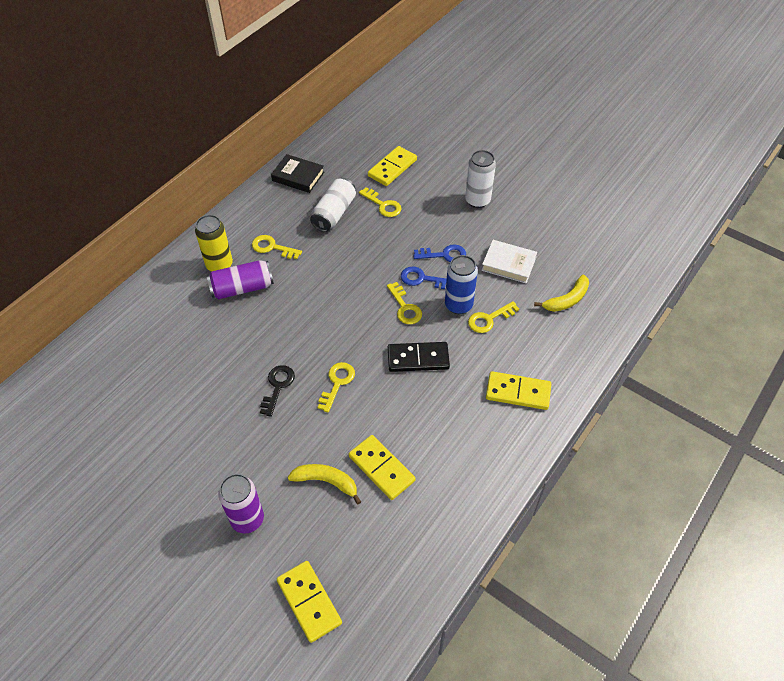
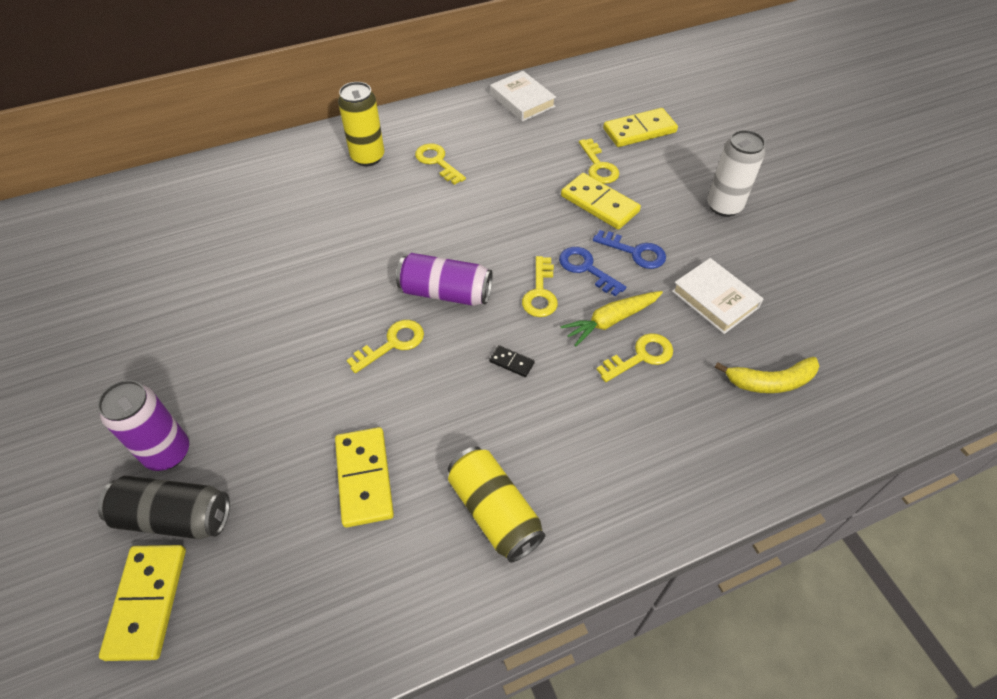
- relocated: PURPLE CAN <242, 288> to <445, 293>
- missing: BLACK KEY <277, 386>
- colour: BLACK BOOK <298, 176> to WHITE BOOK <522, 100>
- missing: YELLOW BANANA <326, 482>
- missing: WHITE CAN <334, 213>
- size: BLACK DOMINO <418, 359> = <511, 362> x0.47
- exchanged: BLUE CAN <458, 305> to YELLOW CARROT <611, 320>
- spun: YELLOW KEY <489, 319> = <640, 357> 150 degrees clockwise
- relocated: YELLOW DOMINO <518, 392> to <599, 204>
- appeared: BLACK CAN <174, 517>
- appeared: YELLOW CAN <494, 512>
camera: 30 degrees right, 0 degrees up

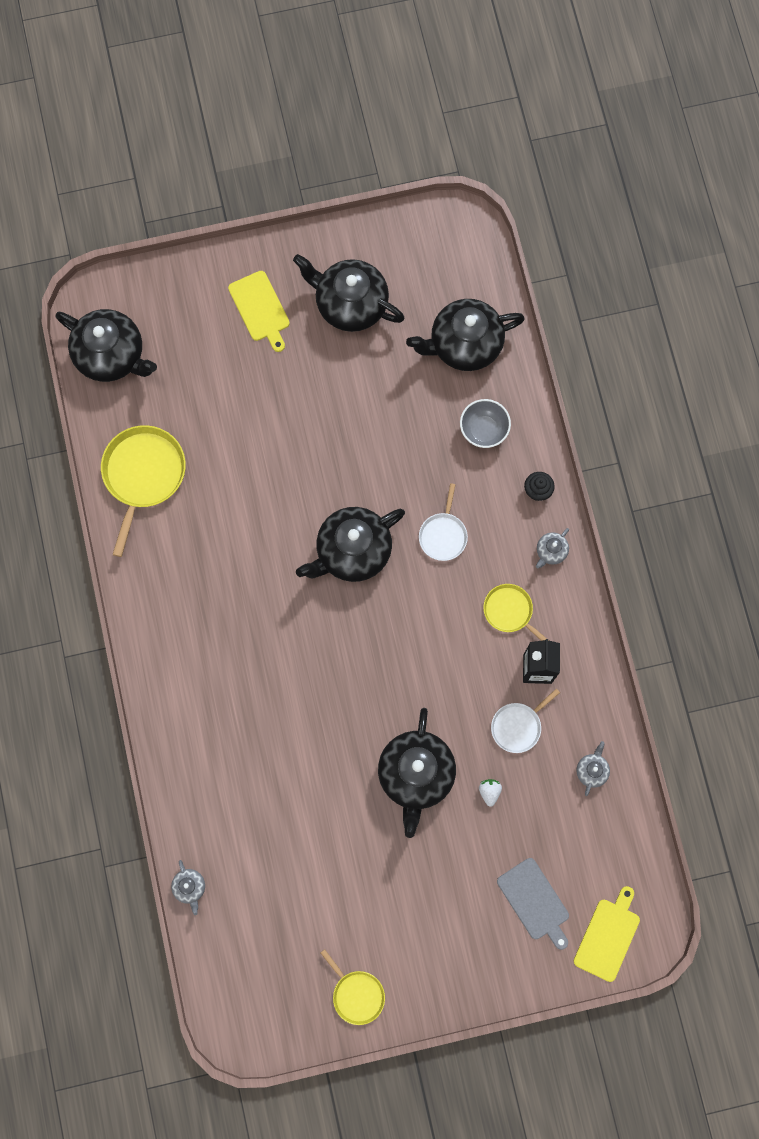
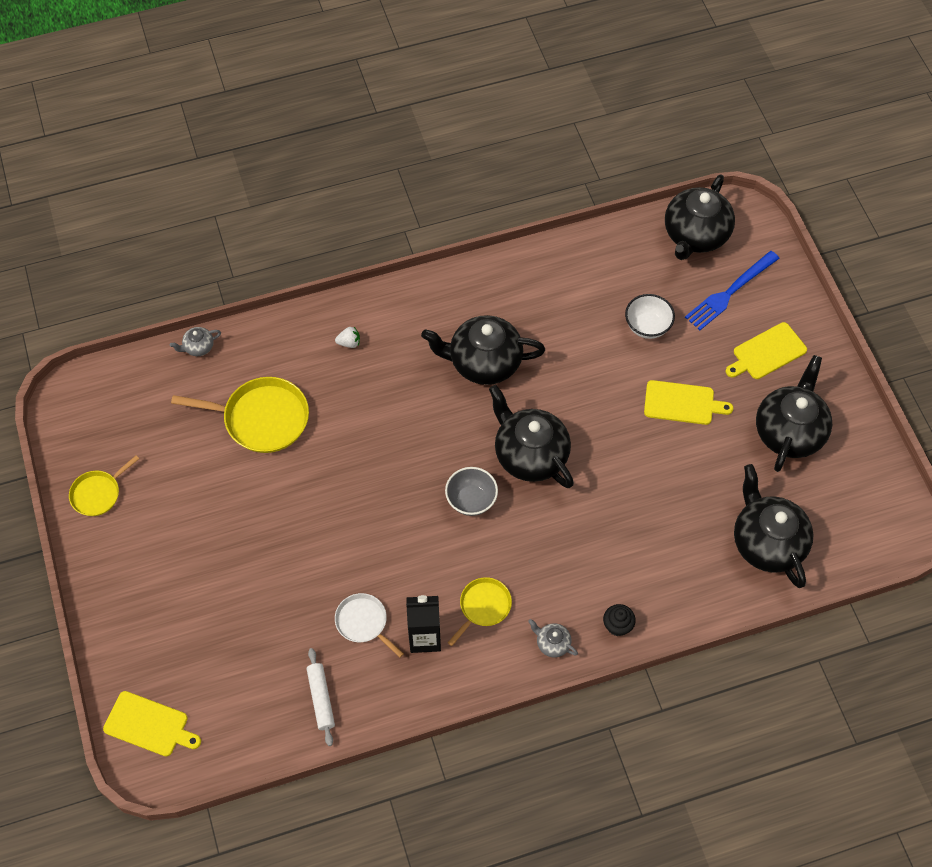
- relocated: YELLOW PAN <143, 475> to <261, 418>
- relocated: BLACK TEAPOT <416, 774> to <483, 362>
- missing: WHITE PAN <443, 535>
- relocated: GREY BOWL <483, 430> to <471, 500>
- relocated: WHITE STRAWBERRY <489, 792> to <349, 343>
- missing: GREY CUTTING BOARD <534, 901>
- exchanged: GREY TEAPOT <591, 770> to WHITE ROLLING PIN <321, 699>
- appeared: WHITE BOWL <647, 326>
- appeared: YELLOW CUTTING BOARD <682, 403>
- appeared: BLUE FORK <730, 292>
camera: 85 degrees right, 15 degrees down

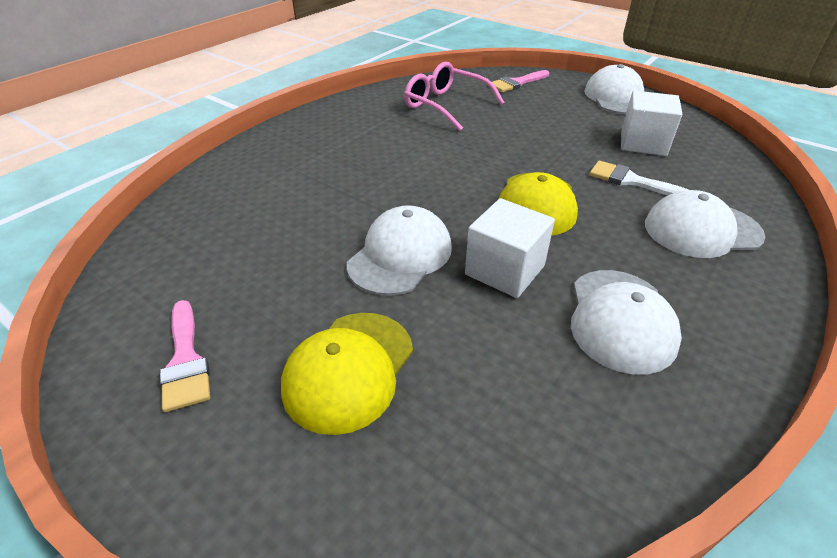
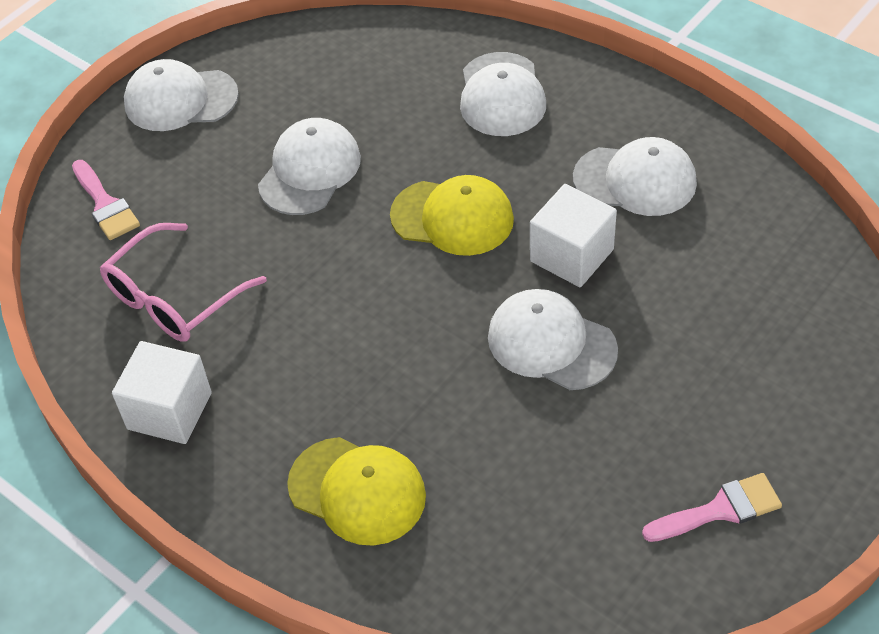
- relocated: YELLOW CAP <349, 370> to <357, 491>
- missing: WHITE BRUSH <631, 181>
- relocated: WHITE CUBE <643, 143> to <169, 411>
- appeared: WHITE CAP <310, 171>
camera: 85 degrees left, 10 degrees up

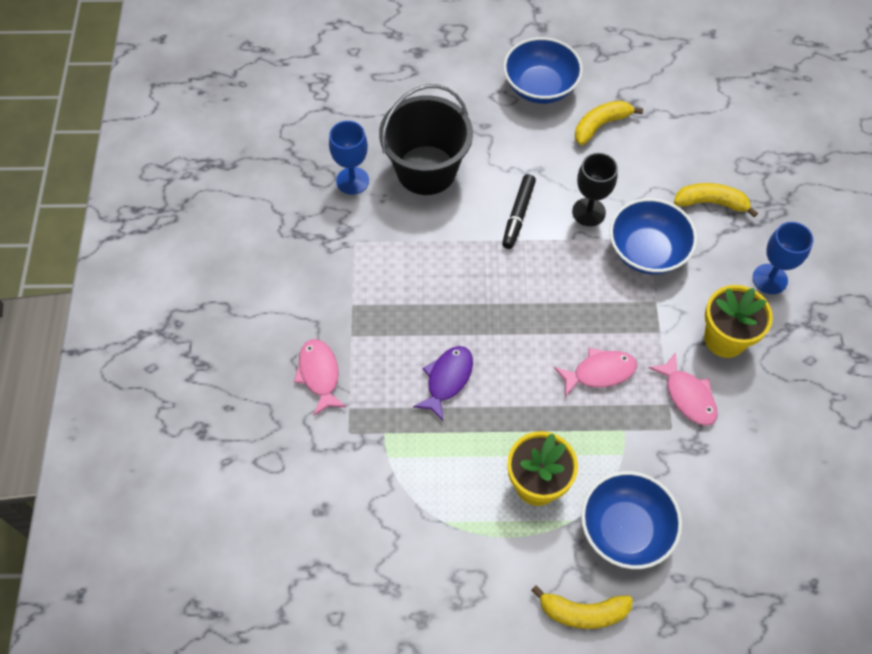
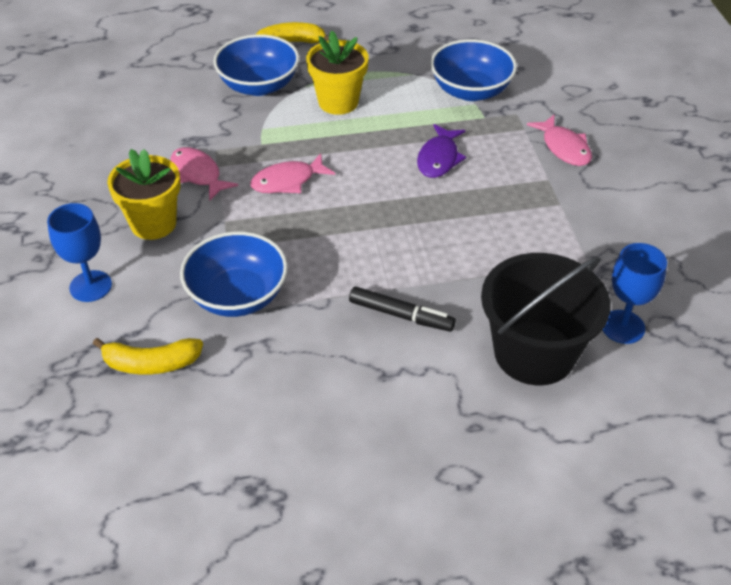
- spun: BLACK MARKER <518, 215> = <401, 315> 105 degrees clockwise
- relocated: BLUE BOWL <540, 87> to <470, 91>
- missing: BLACK GOBLET <588, 212>
- missing: YELLOW BANANA <600, 125>
camera: 170 degrees right, 15 degrees down

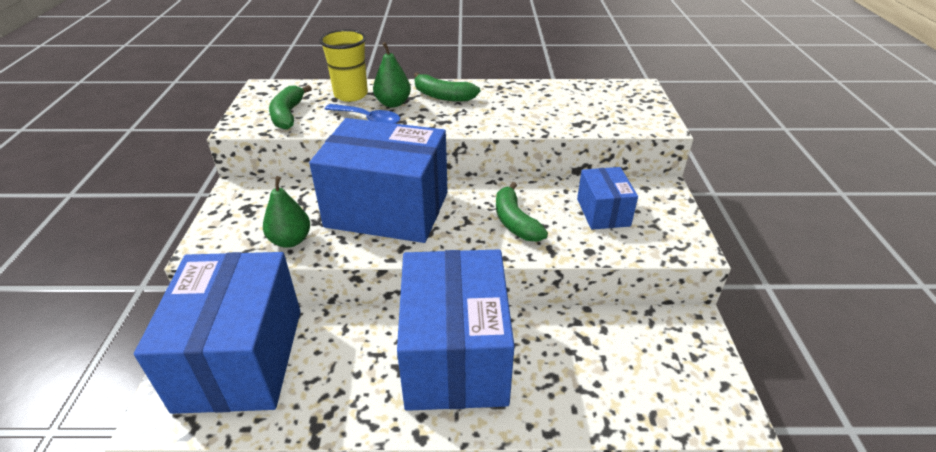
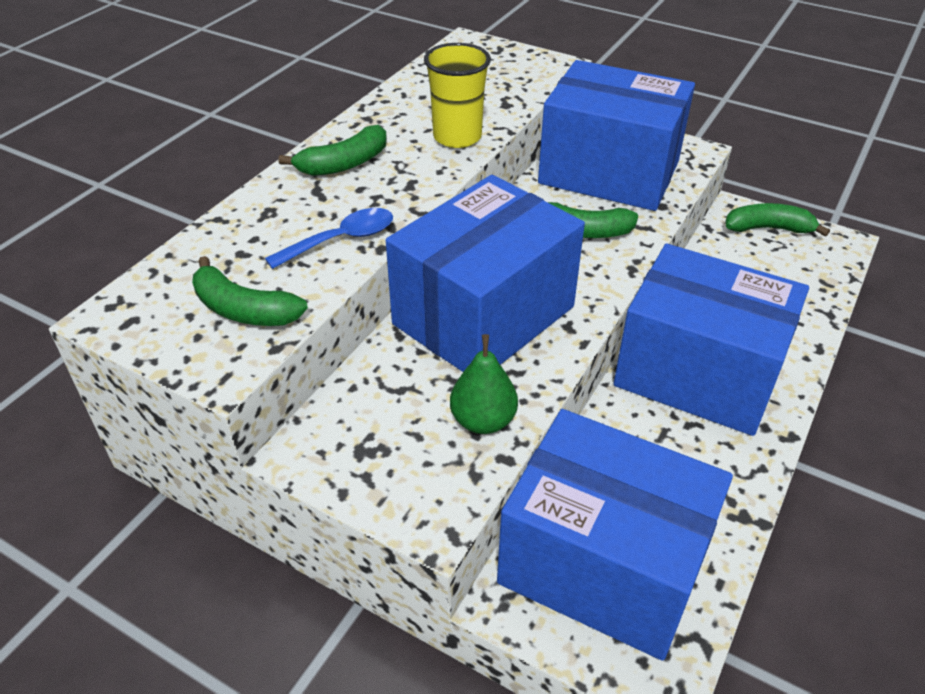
- relocated: YELLOW CUP <351, 95> to <457, 137>
- missing: GREEN PEAR <393, 103>
- size: BLUE BOX <603, 212> = <609, 172> x2.06
- appeared: GREEN BANANA <768, 228>
camera: 60 degrees left, 5 degrees up

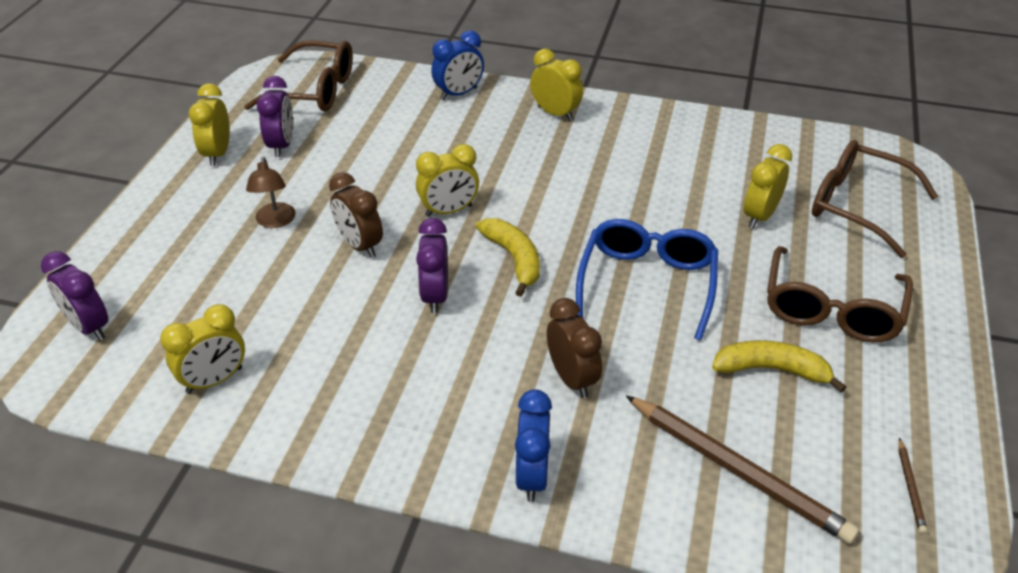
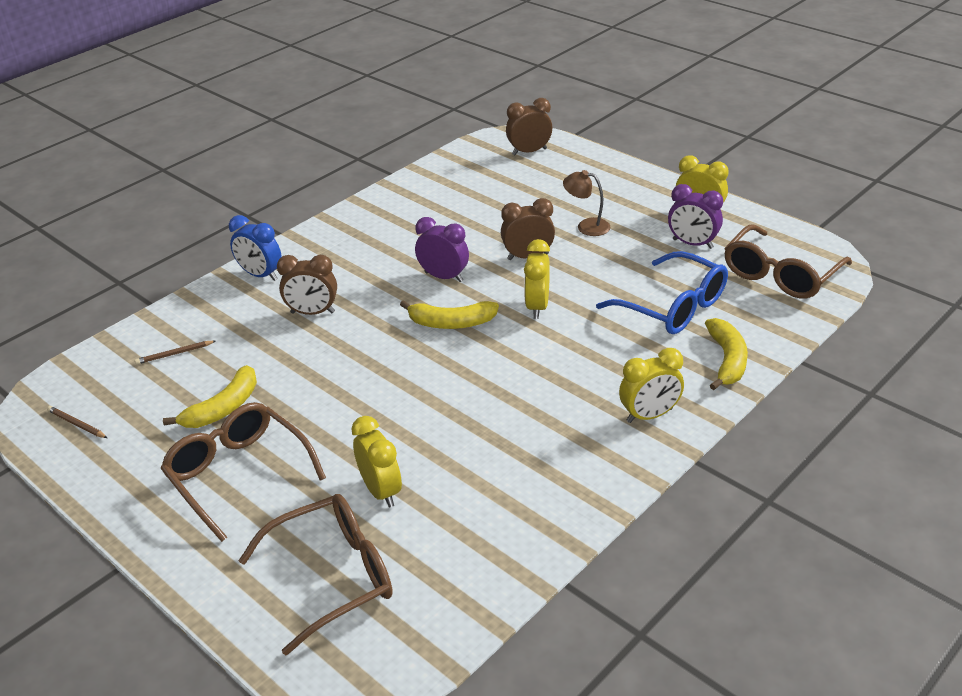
- colour: PURPLE CLOCK <89, 327> to BROWN CLOCK <529, 152>
- missing: YELLOW CLOCK <214, 380>
- exchanged: BLUE CLOCK <458, 94> to YELLOW BANANA <727, 360>
- relocated: BLUE GLASSES <647, 283> to <673, 307>
- size: BROWN PENCIL <737, 470> = <174, 354> x0.43
camera: 120 degrees right, 5 degrees down

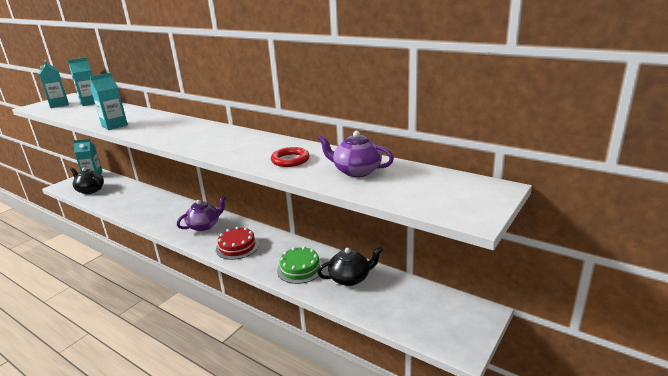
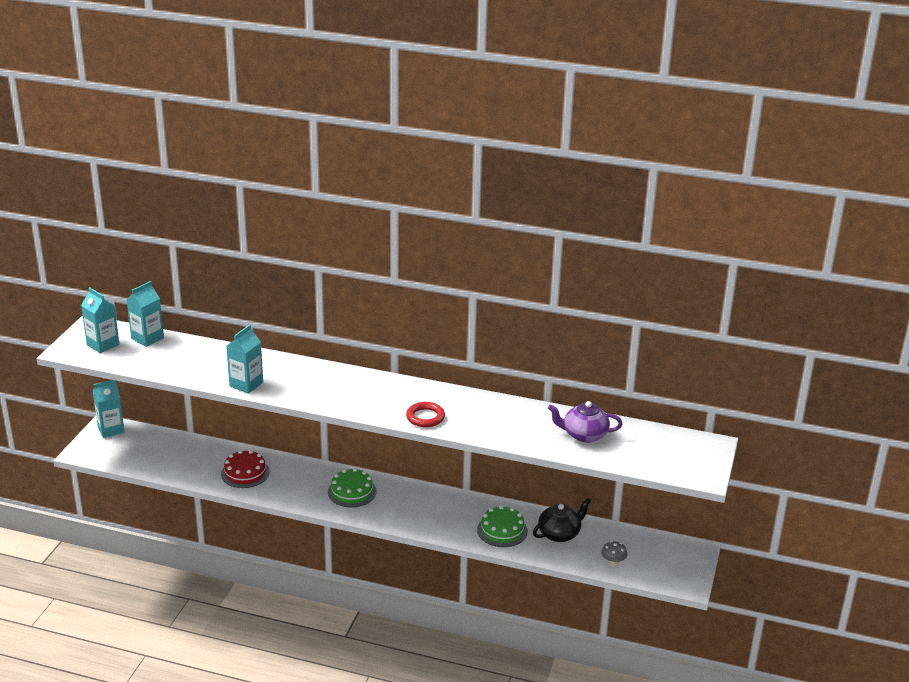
- missing: BLACK TEAPOT <90, 190>
- exchanged: PURPLE TEAPOT <204, 226> to GREEN CAKE <352, 492>
- relocated: RED CAKE <237, 247> to <245, 473>
- relocated: RED RING <290, 160> to <425, 417>
- appeared: GREY MUSHROOM <613, 563>
camera: 20 degrees left, 5 degrees up

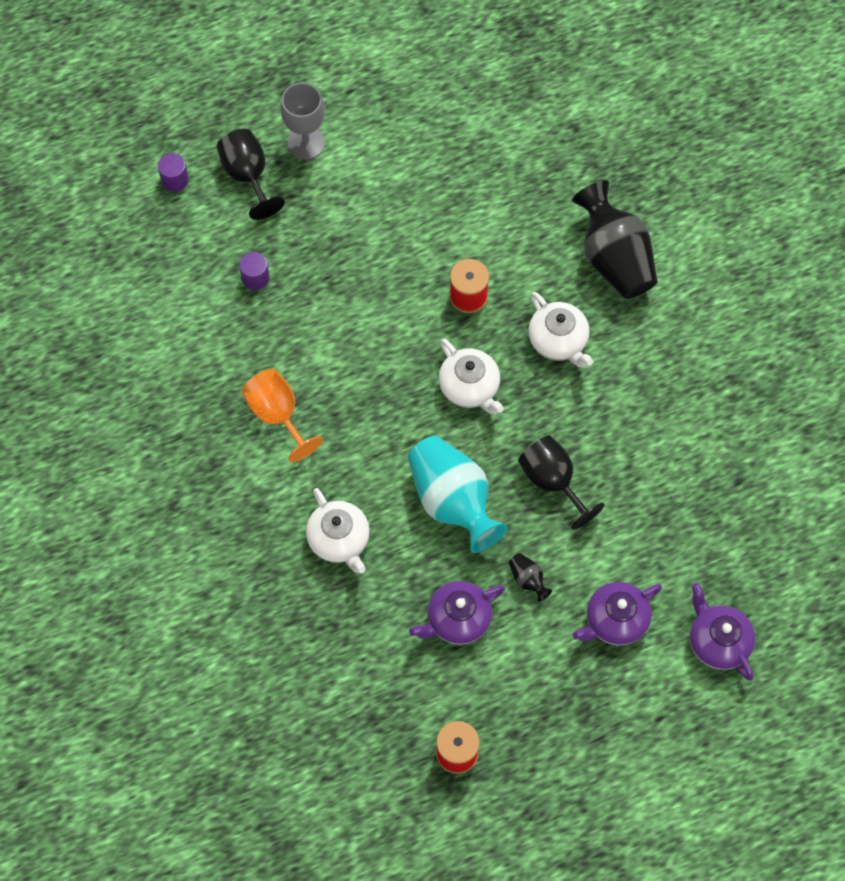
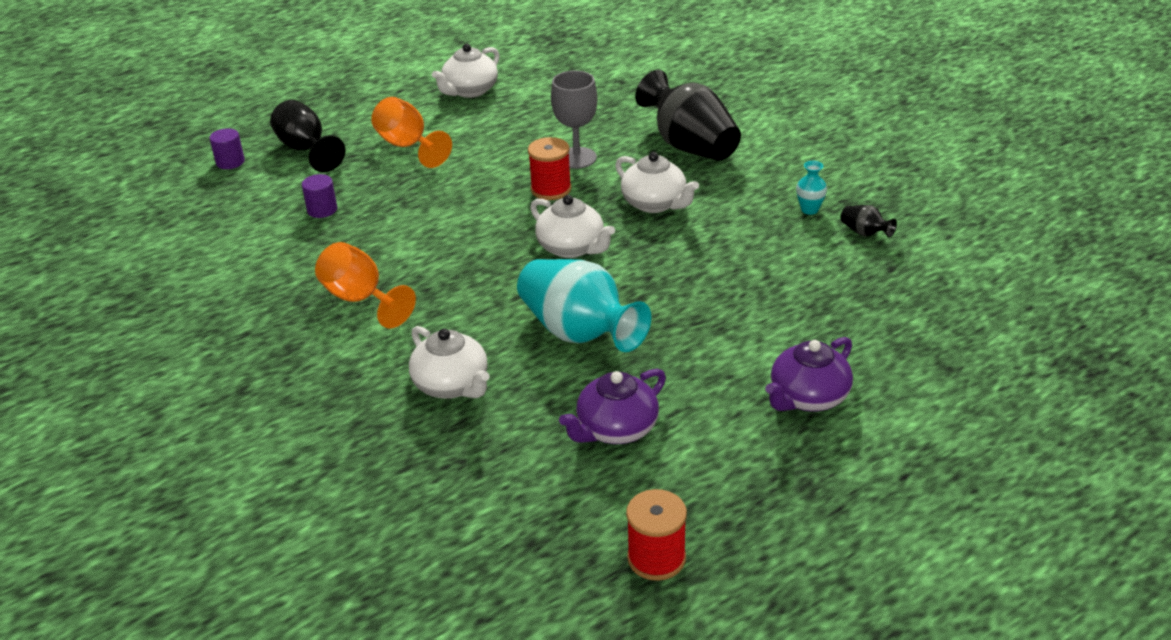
- relocated: GREY GOBLET <306, 143> to <577, 158>
- relocated: BLACK VASE <528, 580> to <864, 233>
- missing: BLACK GOBLET <552, 481>
- missing: PURPLE TEAPOT <718, 641>
- appeared: ORANGE GOBLET <408, 146>
- appeared: WHITE TEAPOT <470, 91>
- appeared: TURQUOISE VASE <809, 210>
camera: 10 degrees left, 30 degrees down

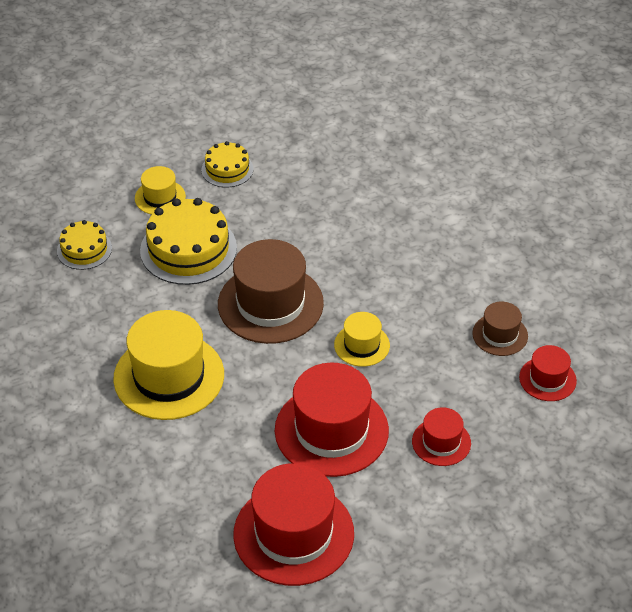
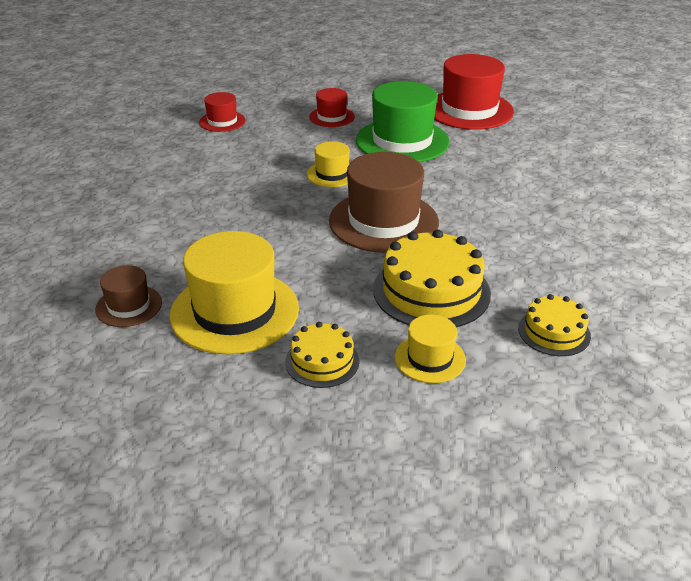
- relocated: YELLOW HAT <169, 376> to <234, 311>
- colour: RED HAT <331, 430> to GREEN HAT <402, 141>
- relocated: BROWN HAT <500, 335> to <129, 306>
camera: 150 degrees left, 10 degrees down

